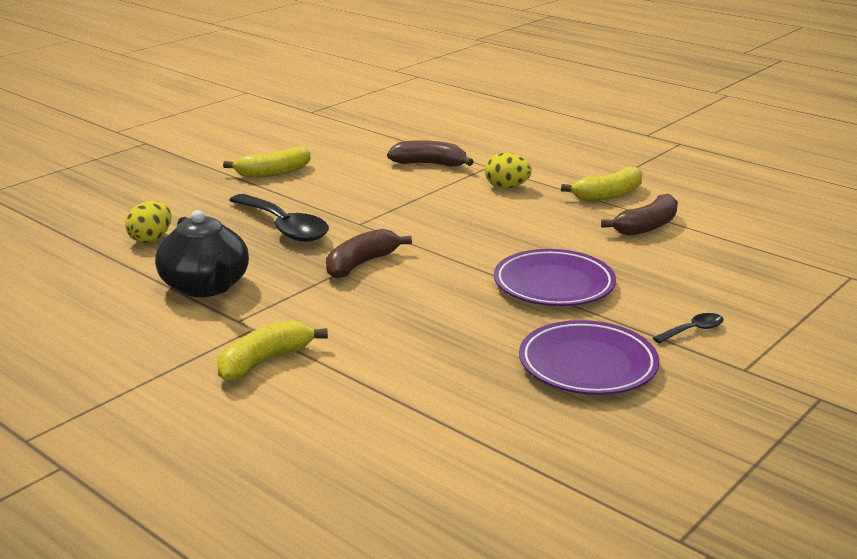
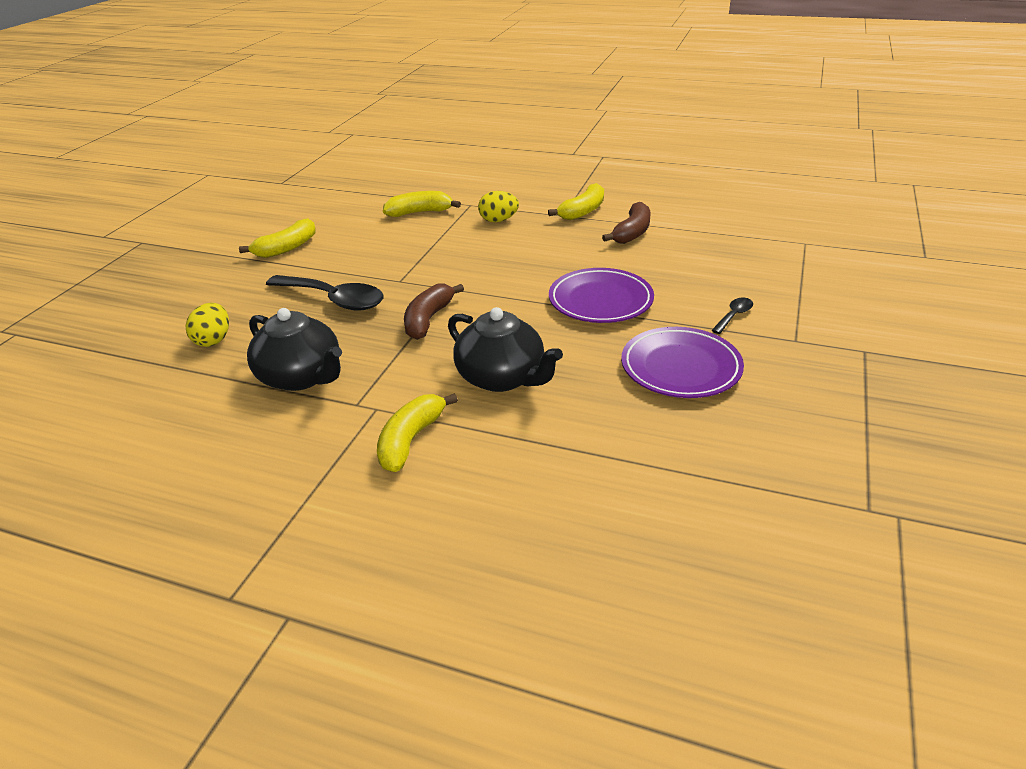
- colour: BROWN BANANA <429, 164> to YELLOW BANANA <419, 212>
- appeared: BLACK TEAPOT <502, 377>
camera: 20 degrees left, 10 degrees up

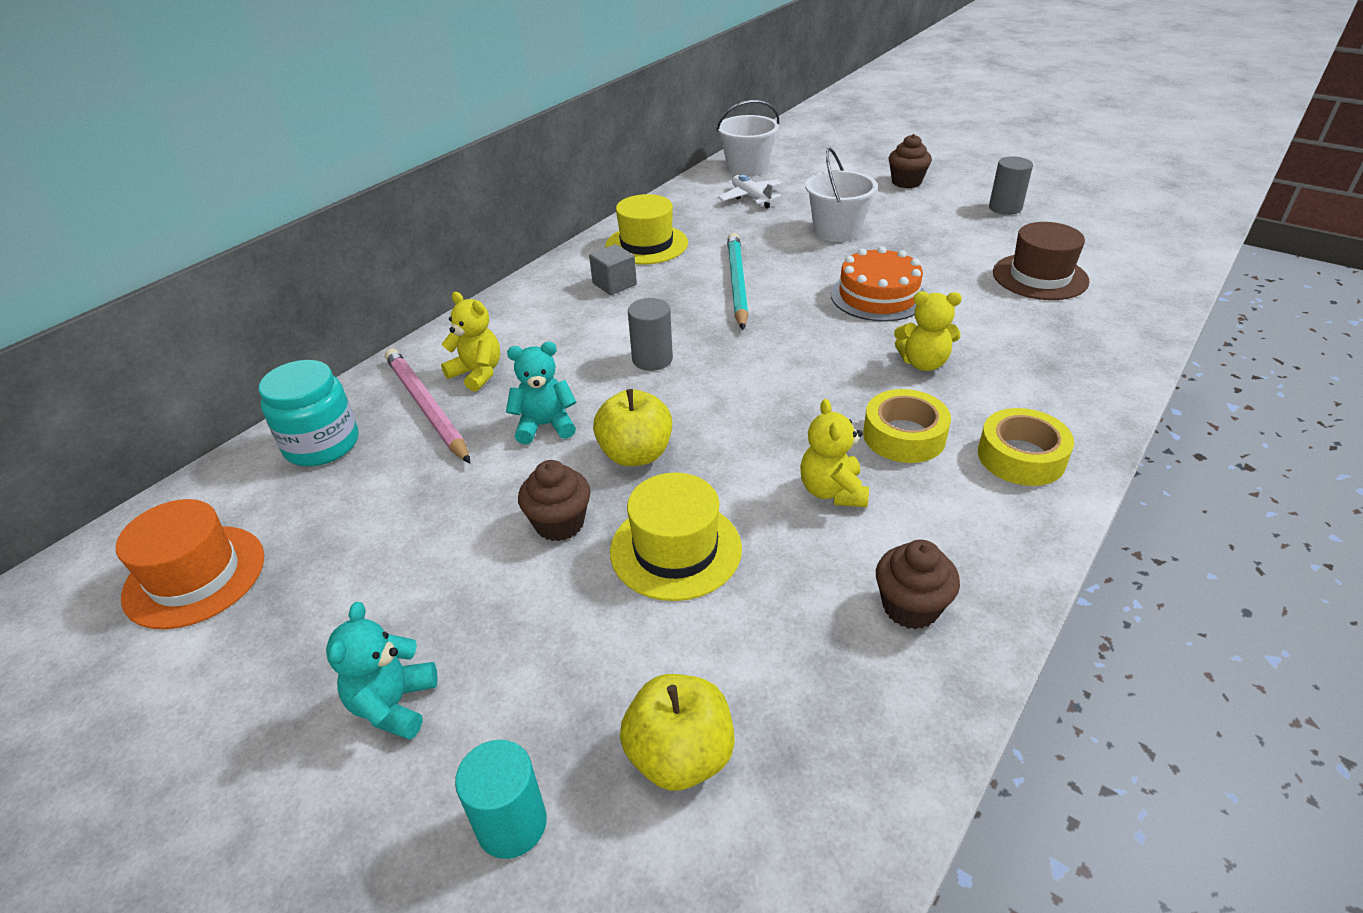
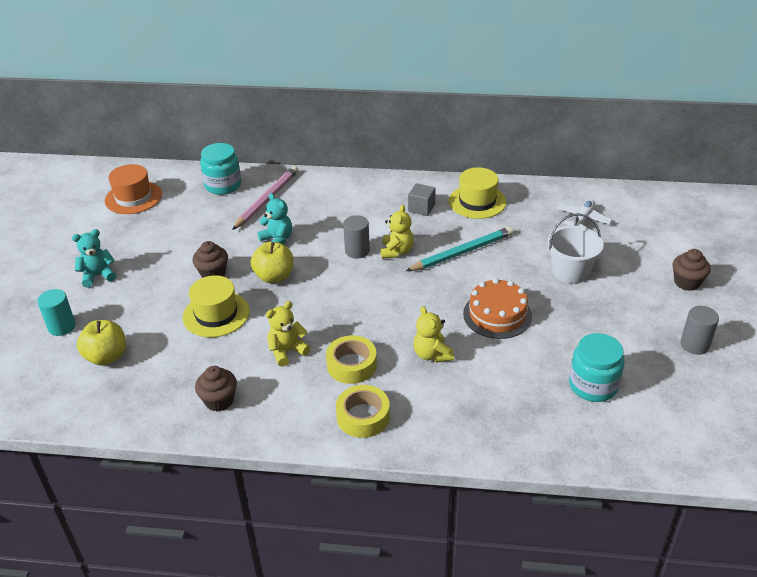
- relocated: YELLOW TEDDY BEAR <477, 373> to <396, 251>
- missing: WHITE BUCKET <747, 168>
- exchanged: BROWN HAT <1040, 277> to TURQUOISE JAR <593, 385>
camera: 60 degrees right, 0 degrees up

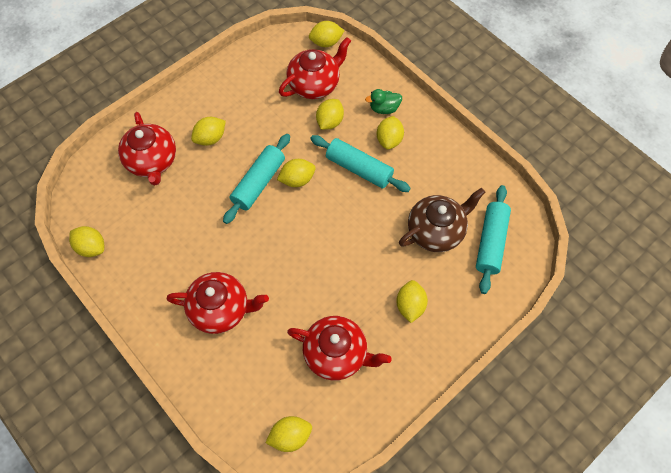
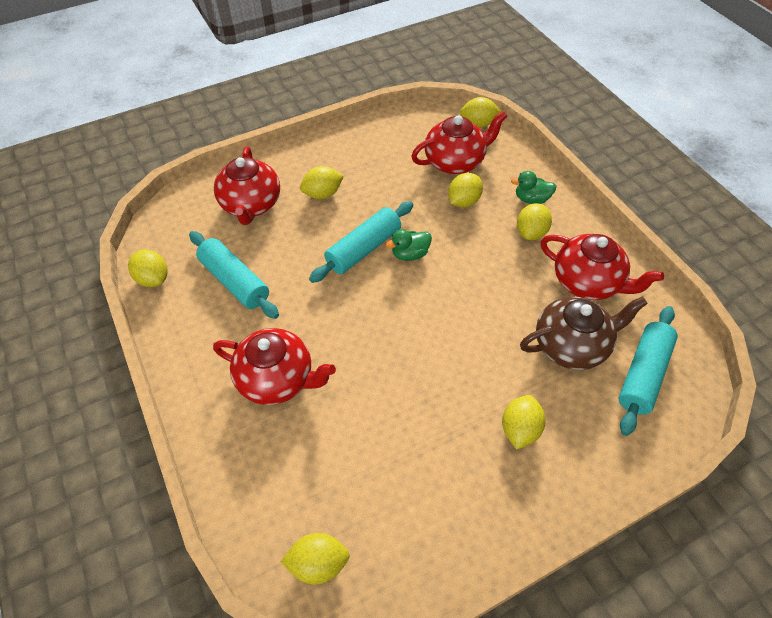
- exchanged: YELLOW LEMON <297, 180> to GREEN DUCK <410, 254>
- relocated: RED TEAPOT <336, 353> to <587, 282>
- relocated: TURQUOISE ROLLING PIN <359, 169> to <235, 281>
camera: 15 degrees right, 10 degrees down

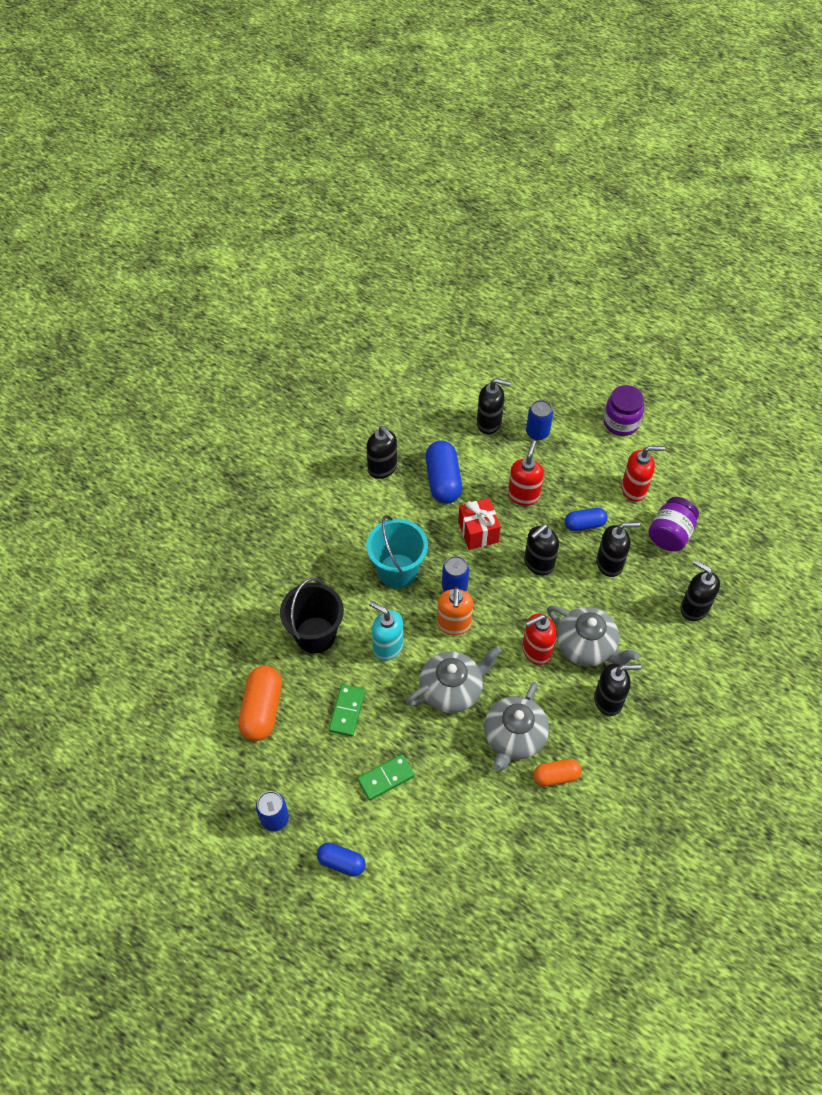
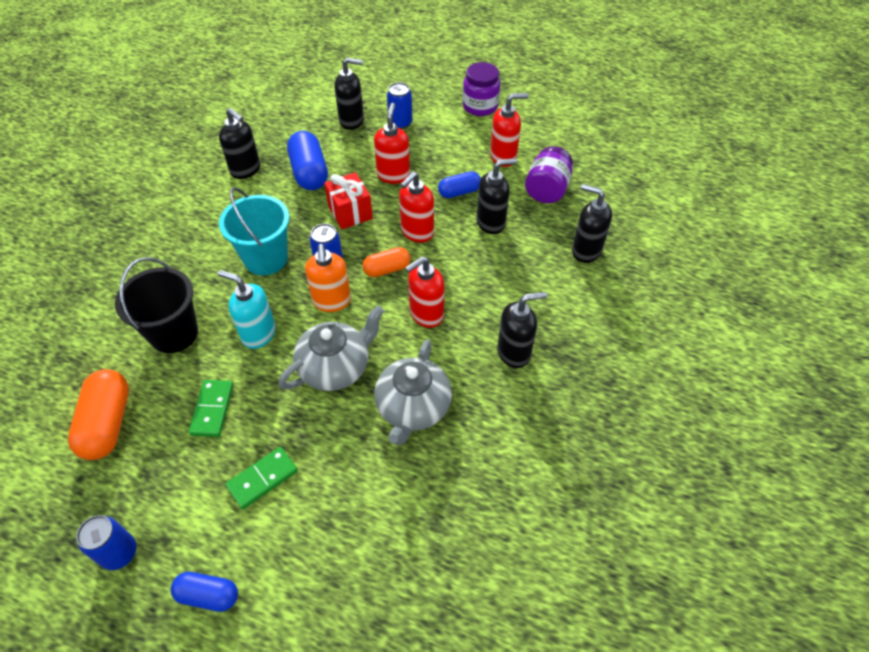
- colour: BLACK SOAP DISPENSER <538, 563> to RED SOAP DISPENSER <417, 232>
- relocated: ORANGE CAPSULE <556, 776> to <387, 269>
- missing: GREY TEAPOT <587, 646>
camera: 10 degrees left, 5 degrees down

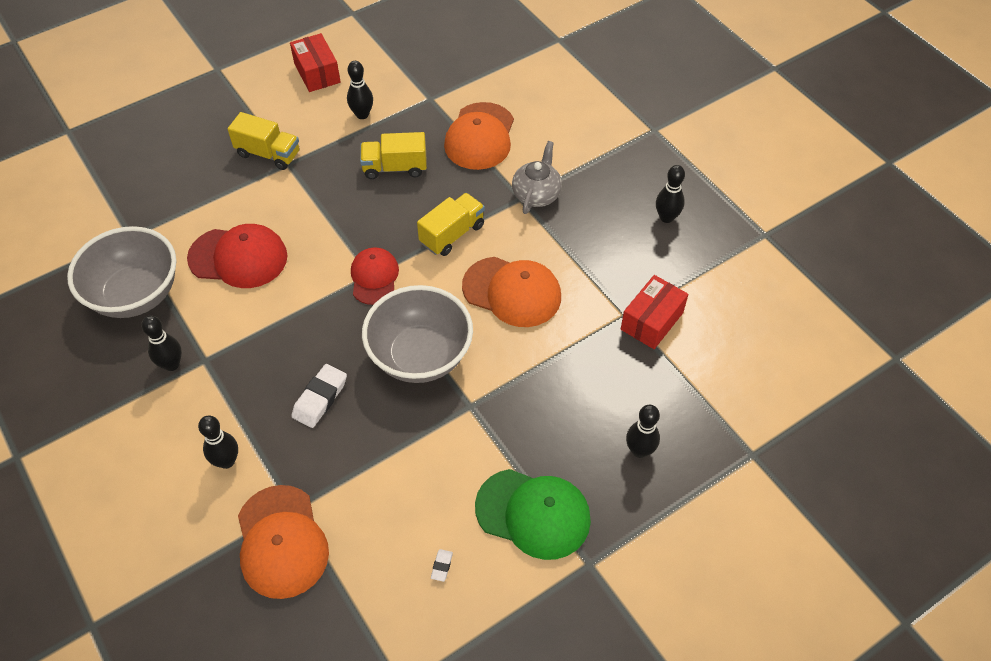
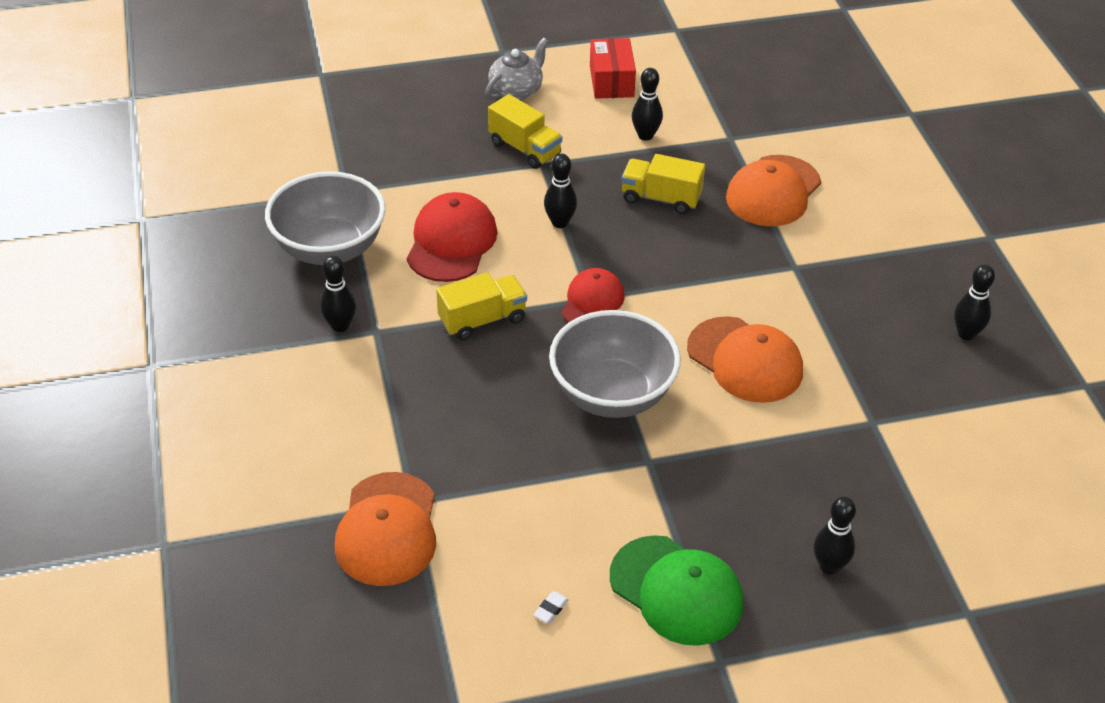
- spun: RED CAP <238, 257> = <451, 242> 105 degrees counterclockwise
- relocated: BLACK BOWLING PIN <227, 461> to <560, 222>
- missing: WHITE ERASER <320, 398>
- relocated: YELLOW TRUCK <452, 234> to <482, 320>
- relocated: GREY TEAPOT <536, 194> to <516, 91>
- missing: RED BOX <652, 321>
camera: 20 degrees right, 10 degrees down

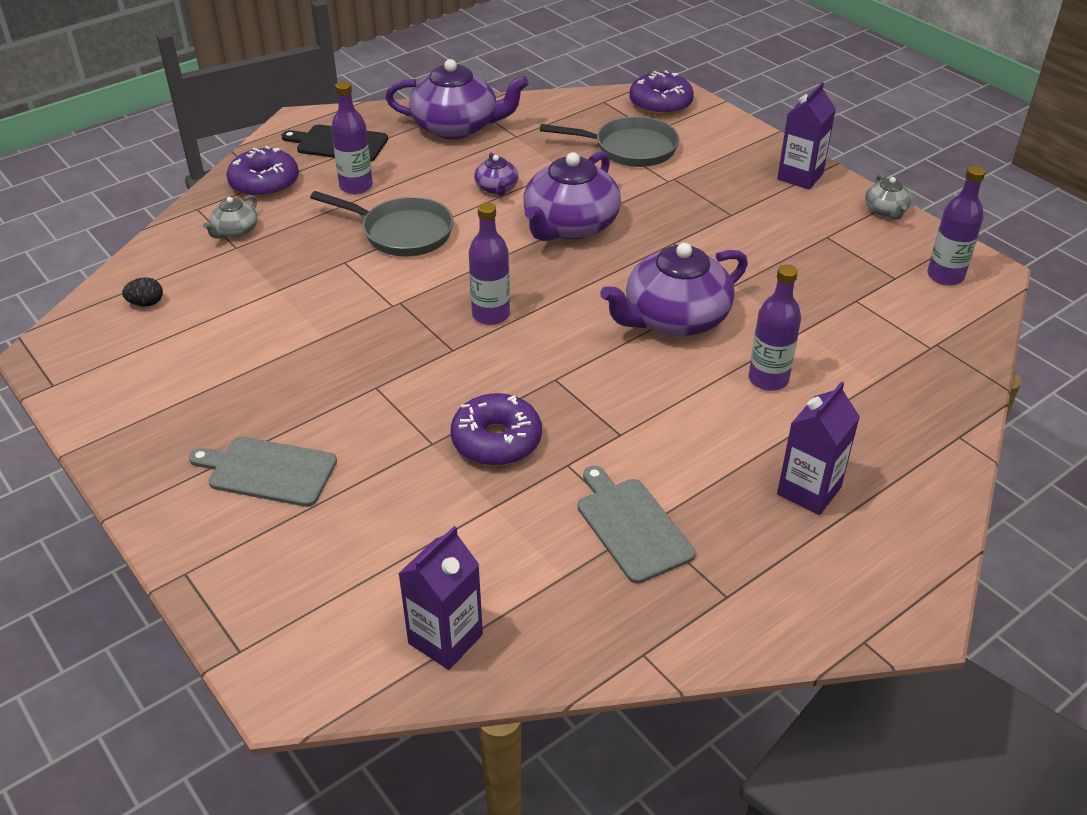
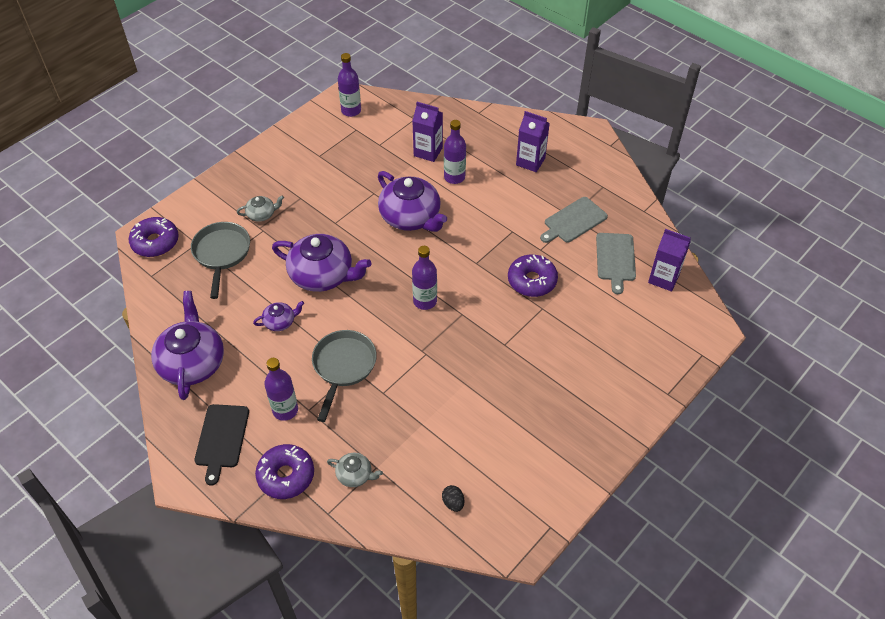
- relocated: GREY CUTTING BOARD <268, 471> to <615, 259>
- relocated: PURPLE CARTON <800, 176> to <428, 152>
- relocated: GREY TEAPOT <886, 211> to <262, 214>
camera: 100 degrees left, 10 degrees up

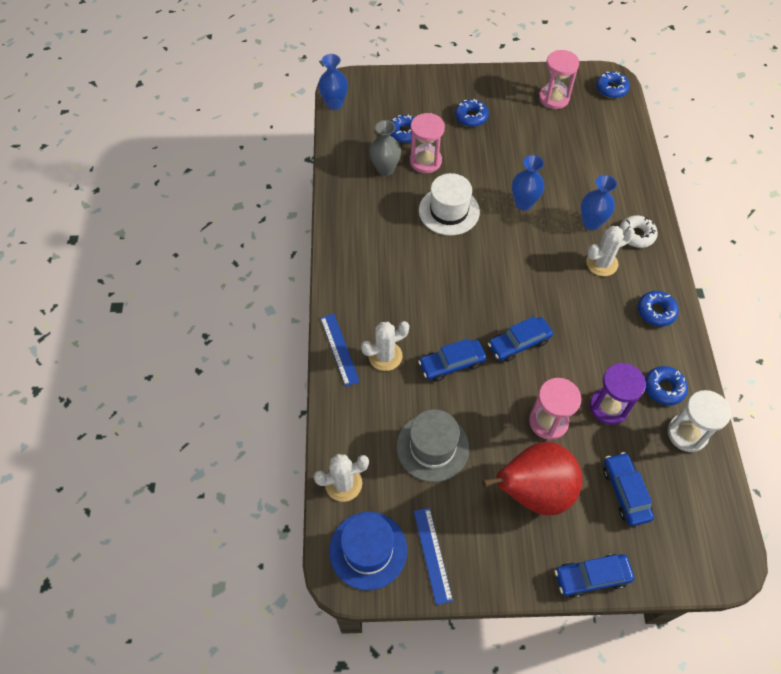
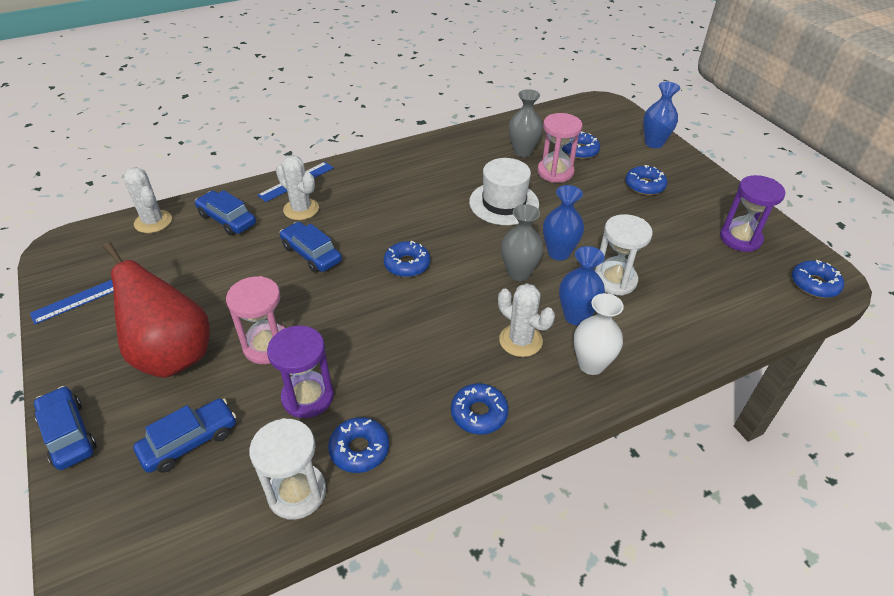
- relocated: BLUE VASE <334, 104> to <654, 143>
- missing: BLUE HAT <368, 550>
- missing: GREY HAT <432, 447>
- relocated: BLUE CAR <519, 343> to <227, 219>
- colour: PINK HOURGLASS <553, 98> to PURPLE HOURGLASS <740, 238>
- exchanged: WHITE DONUT <636, 235> to WHITE VASE <591, 364>
- appeared: BLUE DONUT <407, 264>
- appeared: GREY VASE <519, 273>
- appeared: WHITE HOURGLASS <614, 280>
camera: 65 degrees right, 15 degrees down

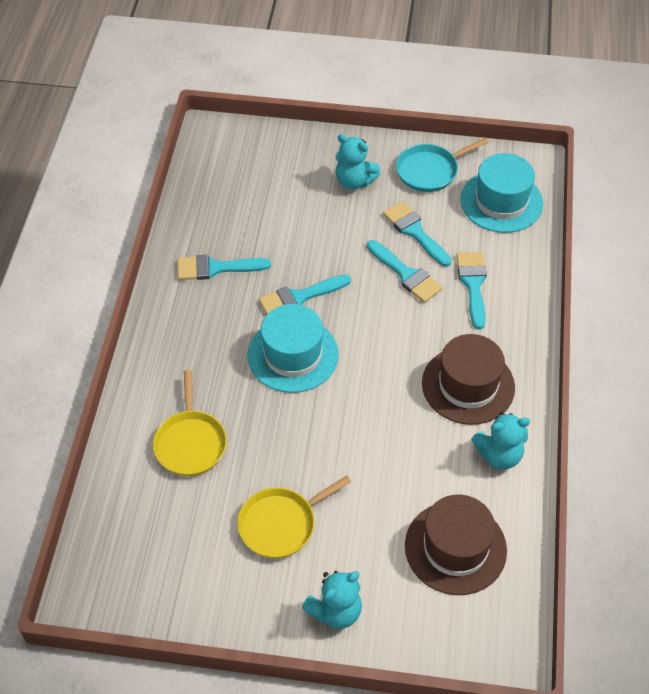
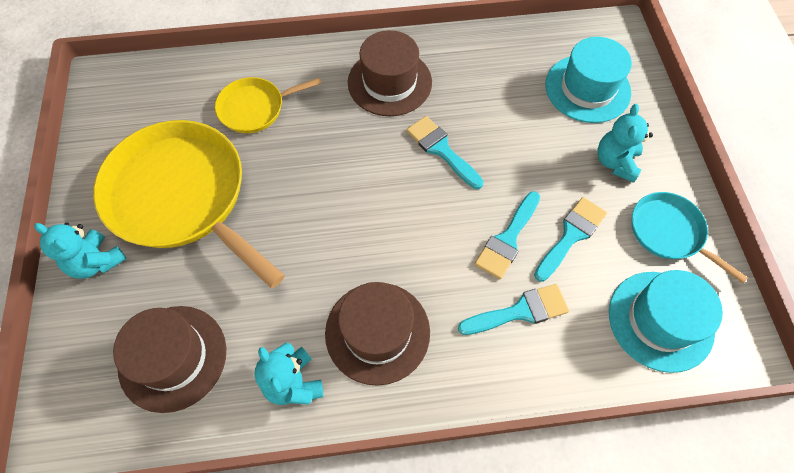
- missing: TURQUOISE BRUSH <216, 268>
- size: YELLOW PAN <280, 524> = <182, 196> x1.99
- relocated: TURQUOISE HAT <293, 355> to <587, 88>
- appeared: BROWN HAT <389, 82>
camera: 75 degrees right, 10 degrees up

